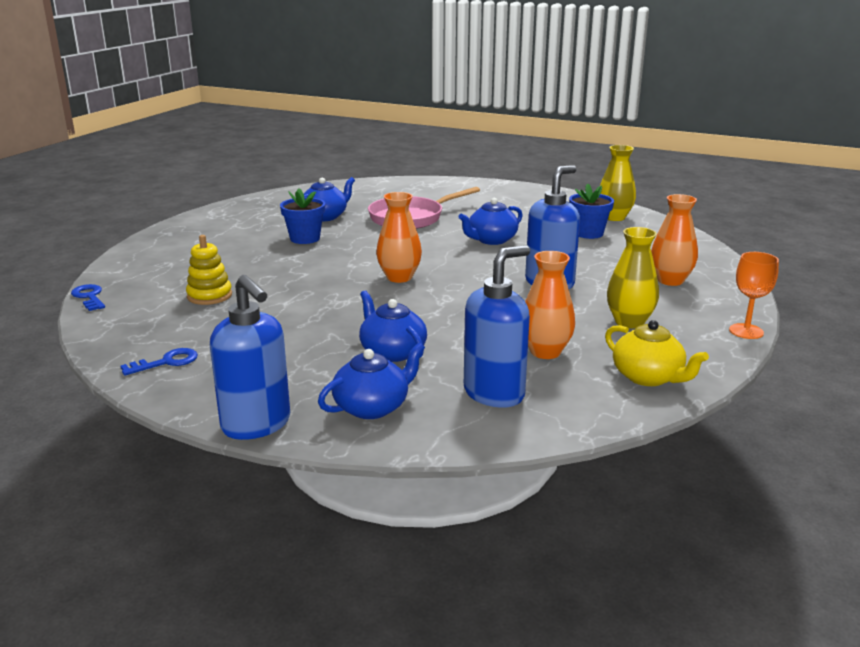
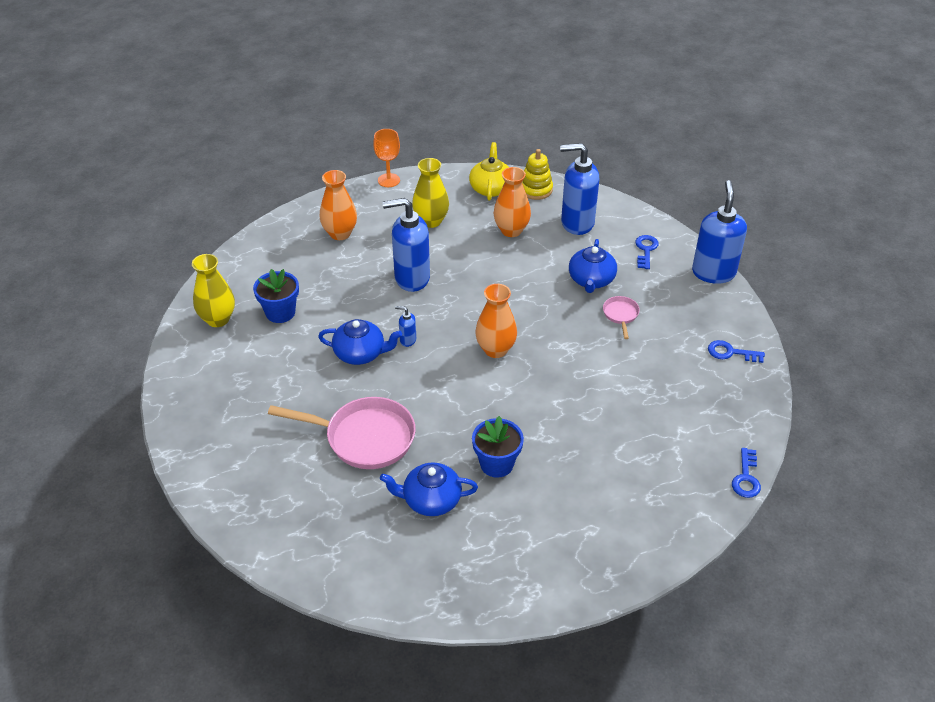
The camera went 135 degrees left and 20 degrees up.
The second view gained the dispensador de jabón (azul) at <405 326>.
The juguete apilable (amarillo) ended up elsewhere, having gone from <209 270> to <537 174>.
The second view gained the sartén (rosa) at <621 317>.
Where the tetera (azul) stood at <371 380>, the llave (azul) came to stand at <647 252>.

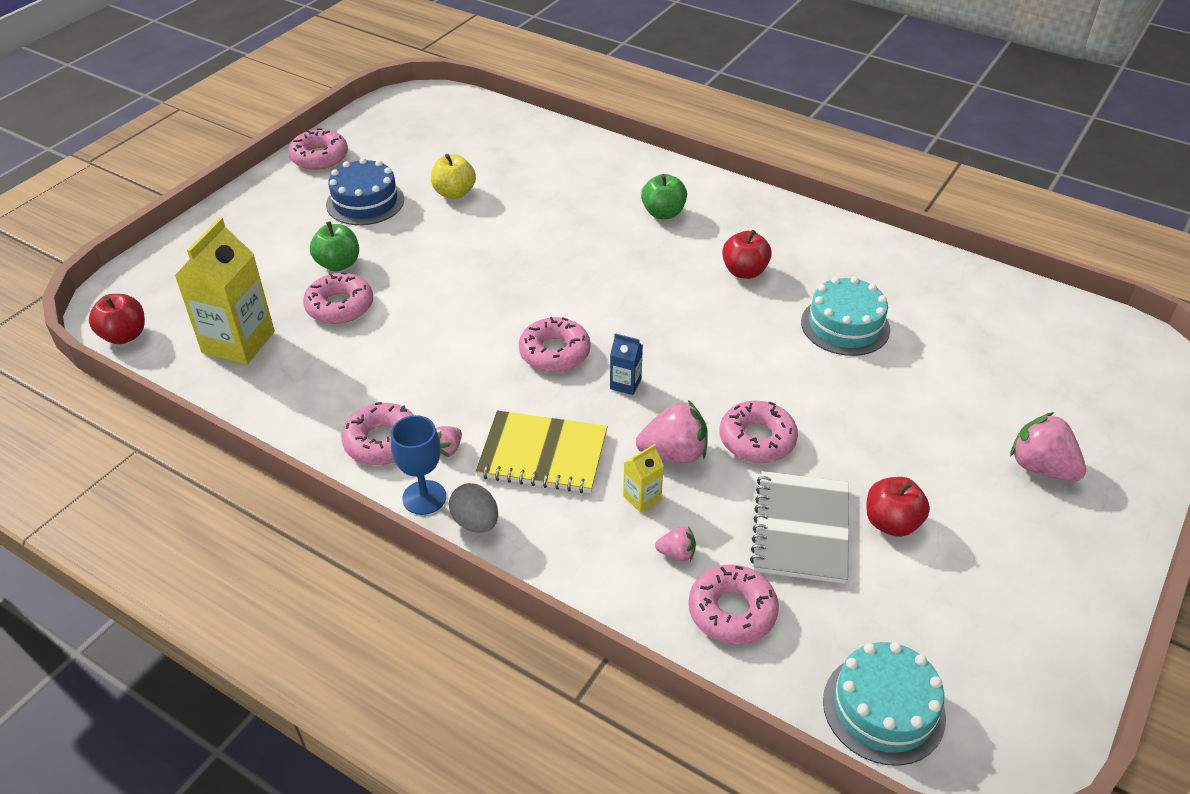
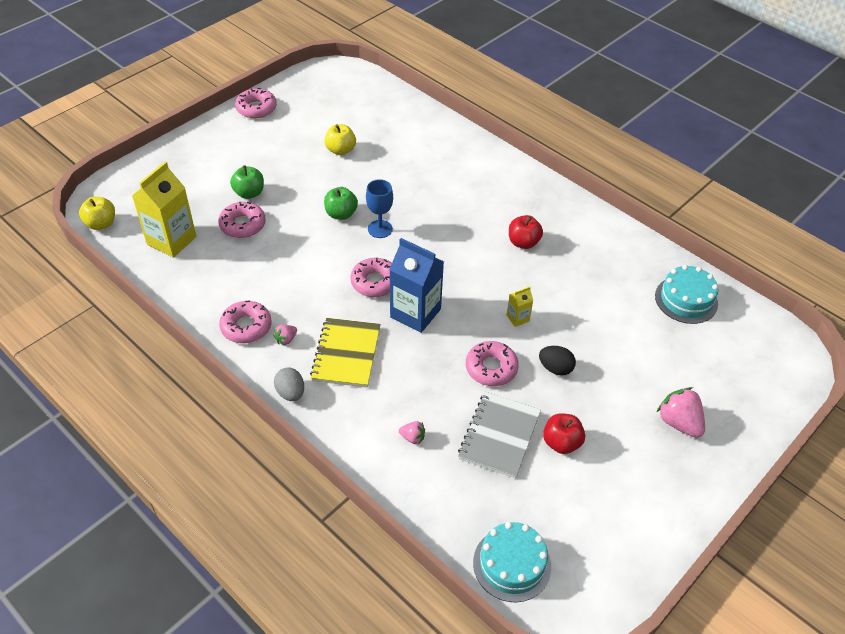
The camera went 10 degrees right and 5 degrees up.
What was the manzana (rojo) at <117 319> turned into the manzana (amarillo) at <97 213>.
The cuaderno (amarillo) at <541 452> ended up facing another way, 75 degrees clockwise from before.
The manzana (verde) ended up elsewhere, having gone from <664 196> to <341 203>.
The copa (azul) ended up elsewhere, having gone from <418 465> to <379 208>.
The size of the cartón de leche (azul) at <626 364> changed by a factor of 2.19.
The cartón de leche (amarillo) ended up elsewhere, having gone from <643 478> to <520 307>.
The second view gained the huevo (negro) at <557 360>.
The tarta (turquesa) ended up elsewhere, having gone from <845 316> to <686 294>.
The second view lost the tarta (azul) at <365 191>.
The second view lost the fresa (rosa) at <672 431>.
The second view lost the rosquilla (rosa) at <733 604>.

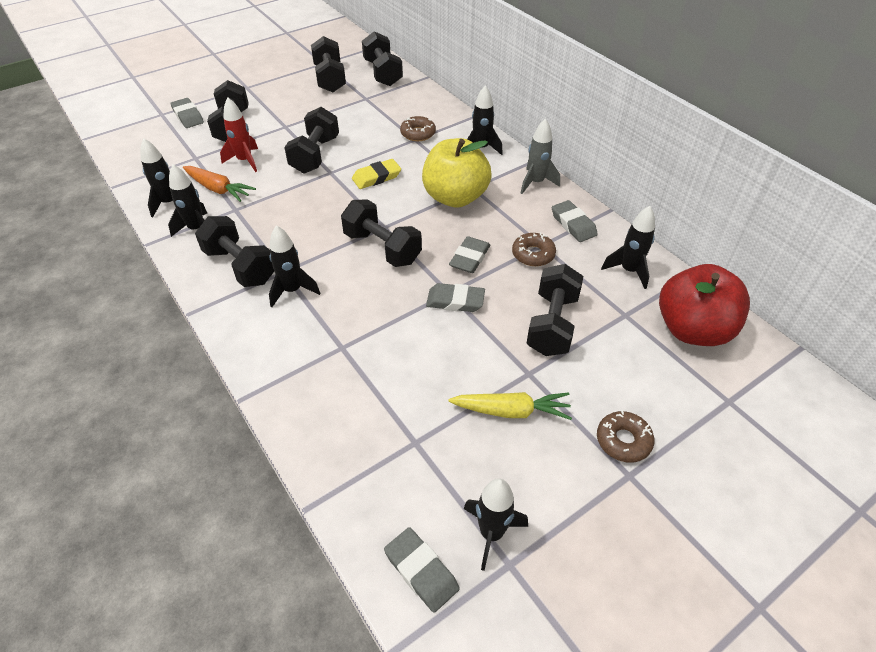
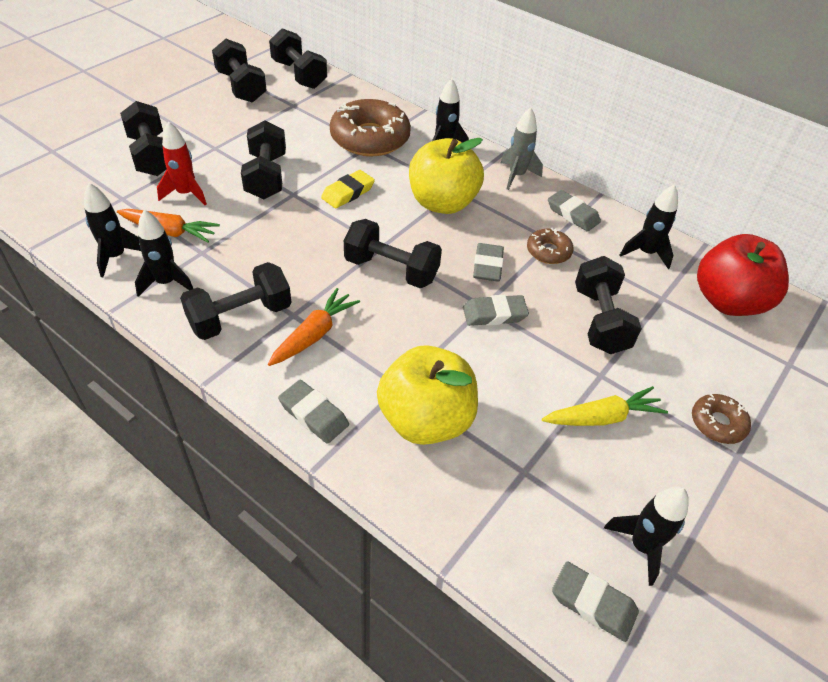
The camera went 20 degrees left and 0 degrees up.
The mancuerna (negro) at <234 251> ended up facing another way, 60 degrees counterclockwise from before.
Where the cohete (negro) stood at <294 266>, the zanahoria (naranja) came to stand at <314 327>.
The goma de borrar (gris) ended up elsewhere, having gone from <187 113> to <313 412>.
The size of the rosquilla (marrón) at <418 128> changed by a factor of 2.02.
The second view gained the manzana (amarillo) at <427 395>.

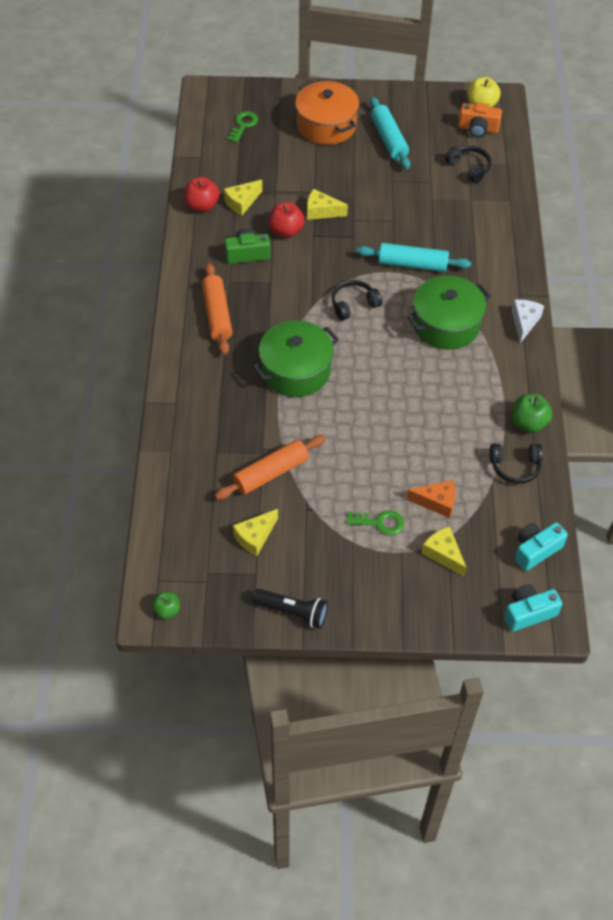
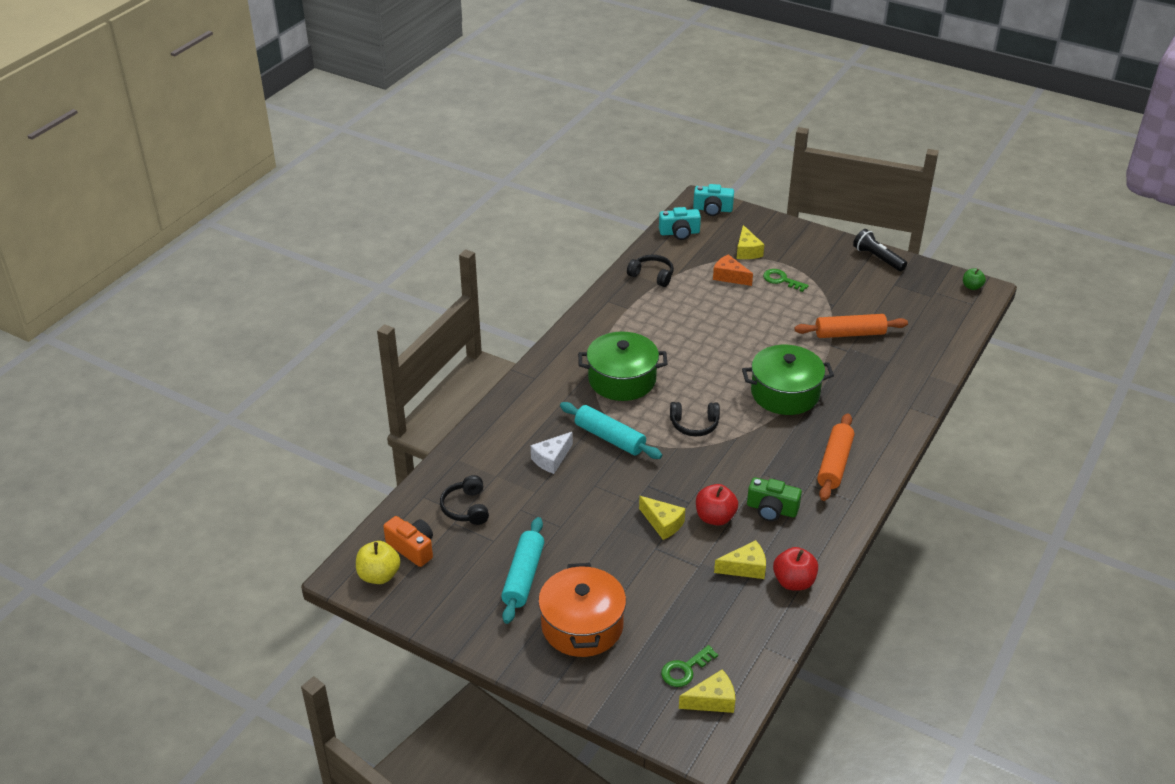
The camera went 150 degrees left and 15 degrees down.
The queso (blanco) ended up elsewhere, having gone from <528 321> to <552 453>.
The queso (amarillo) ended up elsewhere, having gone from <255 532> to <707 691>.
The second view lost the manzana (verde) at <532 413>.

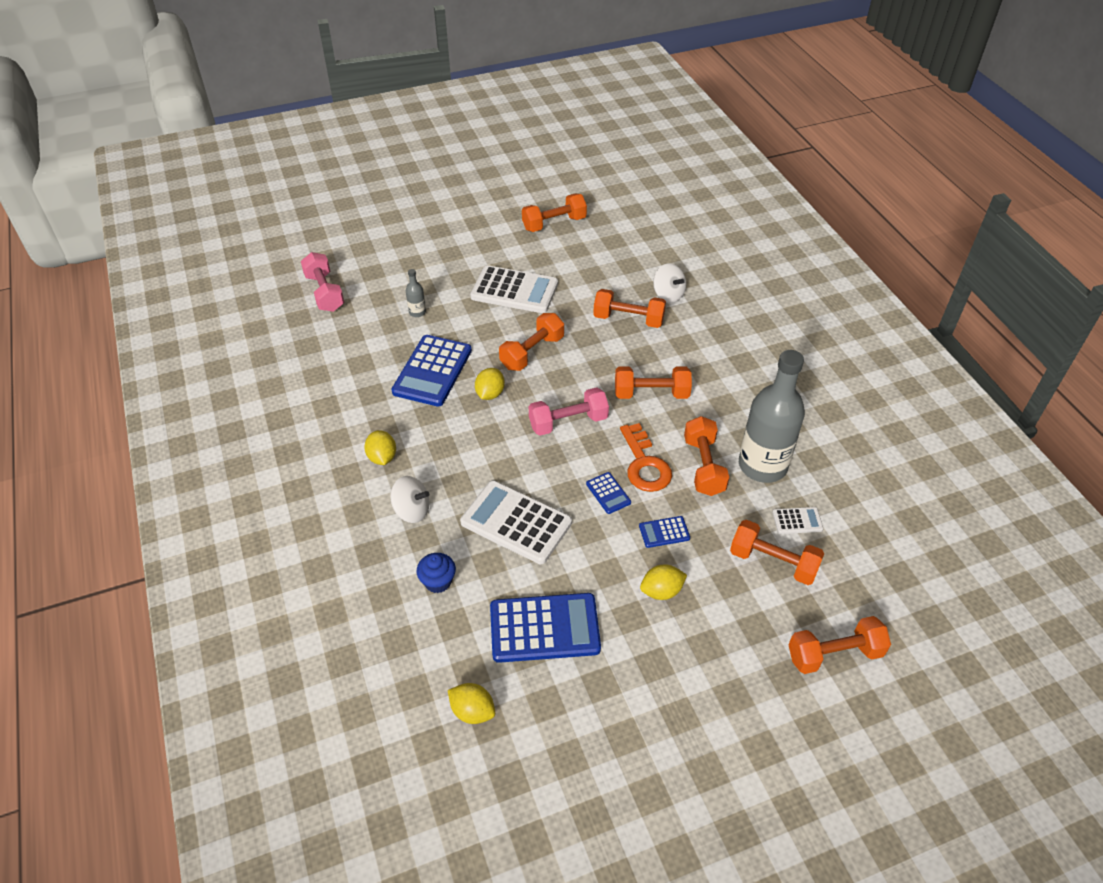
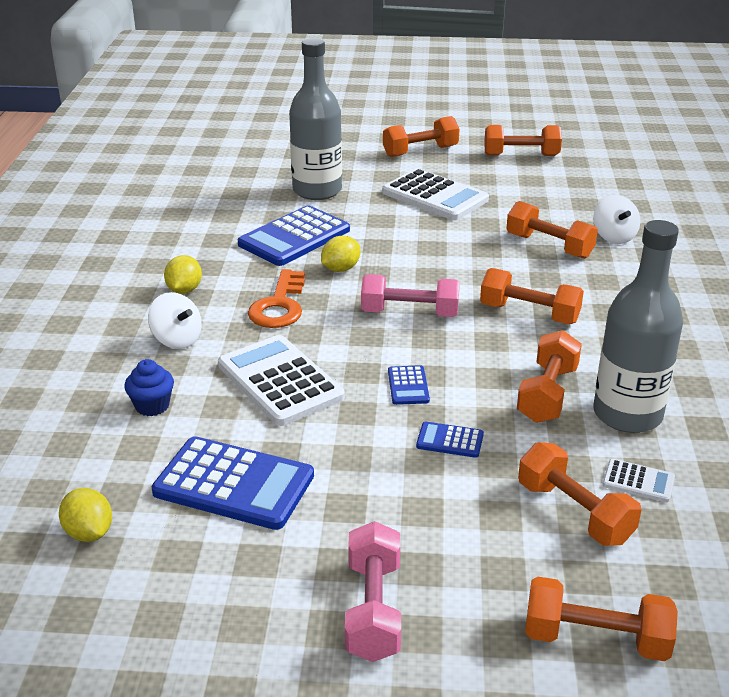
The camera went 25 degrees right and 15 degrees down.
The llave (naranja) ended up elsewhere, having gone from <646 457> to <276 298>.
The size of the botella (gris) at <416 293> changed by a factor of 2.49.
The mancuerna (rosa) ended up elsewhere, having gone from <322 282> to <373 591>.
The mancuerna (naranja) ended up elsewhere, having gone from <531 342> to <421 136>.
The second view lost the limón (amarillo) at <663 582>.

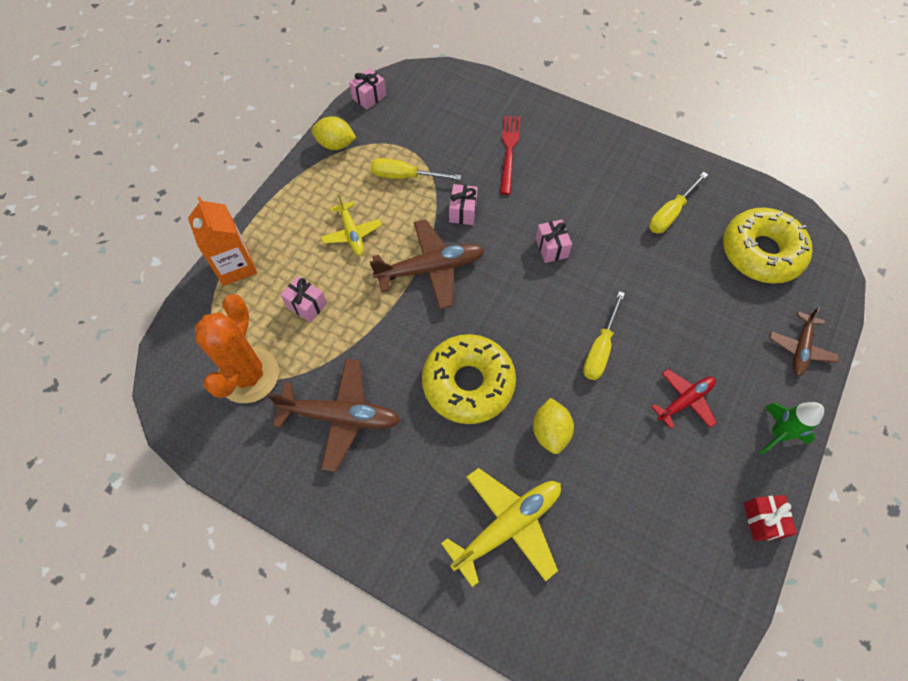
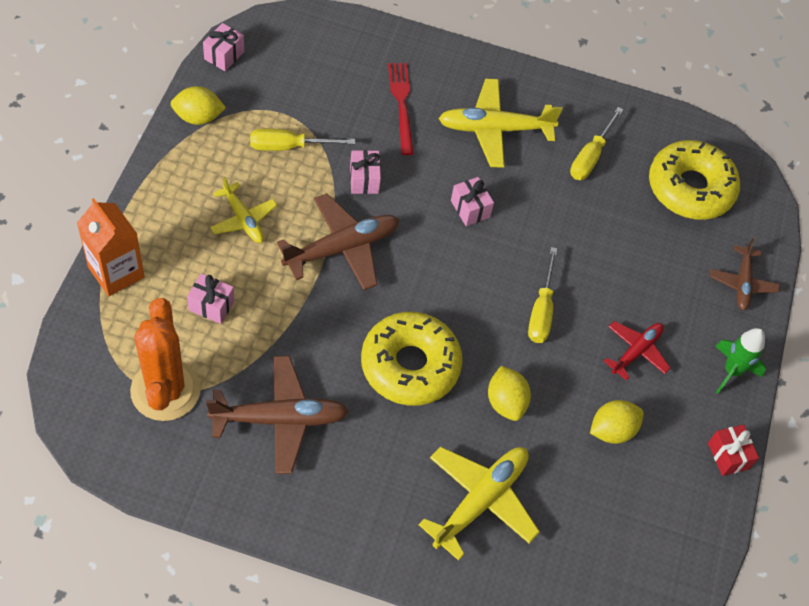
The camera went 20 degrees left and 5 degrees down.
The second view gained the avión (amarillo) at <500 123>.
The second view gained the limón (amarillo) at <617 422>.

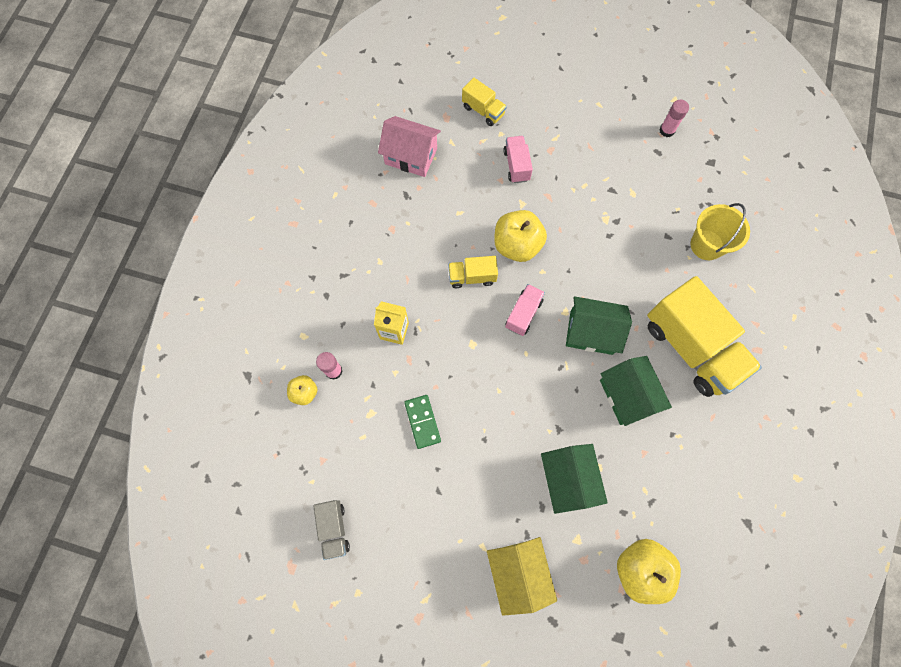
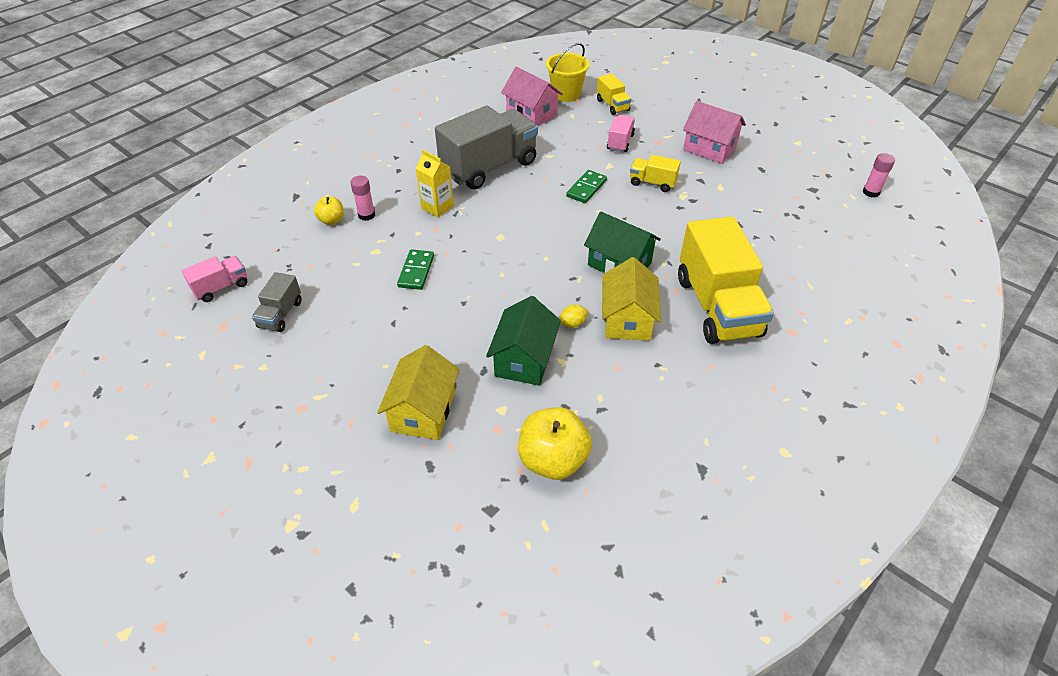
The camera went 25 degrees right and 25 degrees down.
The camión (rosa) ended up elsewhere, having gone from <525 310> to <215 279>.
The second view gained the camión (gris) at <486 147>.
The balde (amarillo) ended up elsewhere, having gone from <720 231> to <568 72>.
The second view gained the limón (amarillo) at <574 316>.
Where the manzana (amarillo) stood at <520 236>, the ficha de dominó (verde) came to stand at <586 186>.
What was the casa (verde) at <636 391> turned into the casa (amarillo) at <631 299>.
The camión (amarillo) ended up elsewhere, having gone from <473 272> to <655 173>.
The second view gained the casa (rosa) at <714 132>.
The barra de pegamento (rosa) ended up elsewhere, having gone from <674 118> to <879 175>.

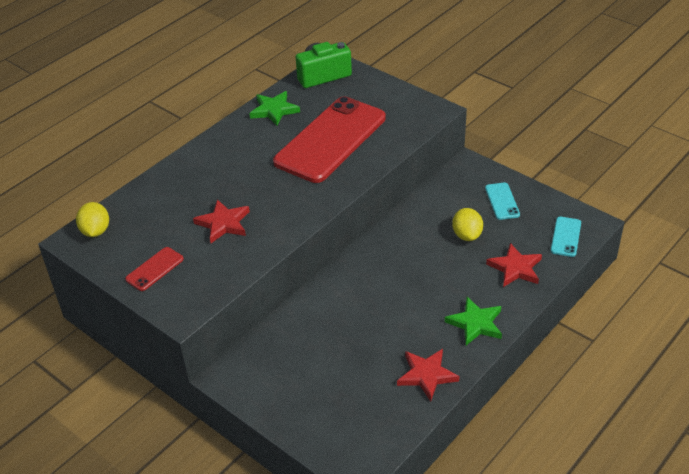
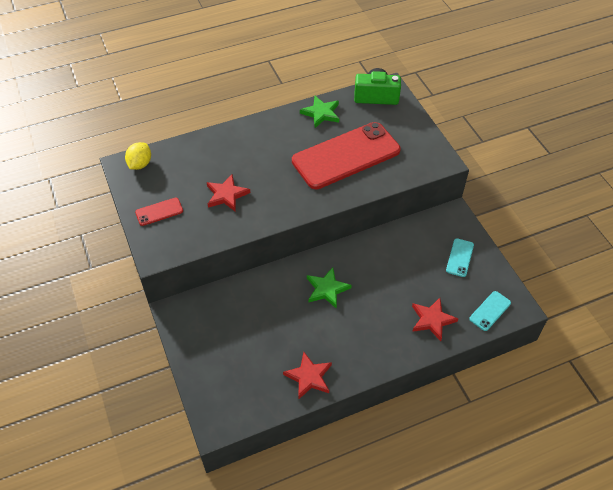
The camera went 25 degrees right and 10 degrees up.
The estrella (verde) ended up elsewhere, having gone from <473 321> to <329 288>.
The second view lost the limón (amarillo) at <467 224>.

